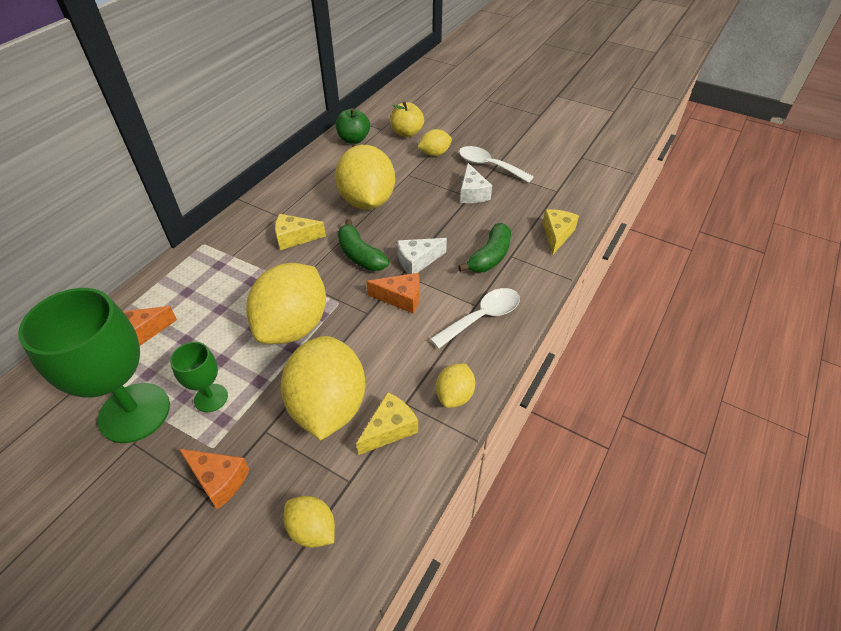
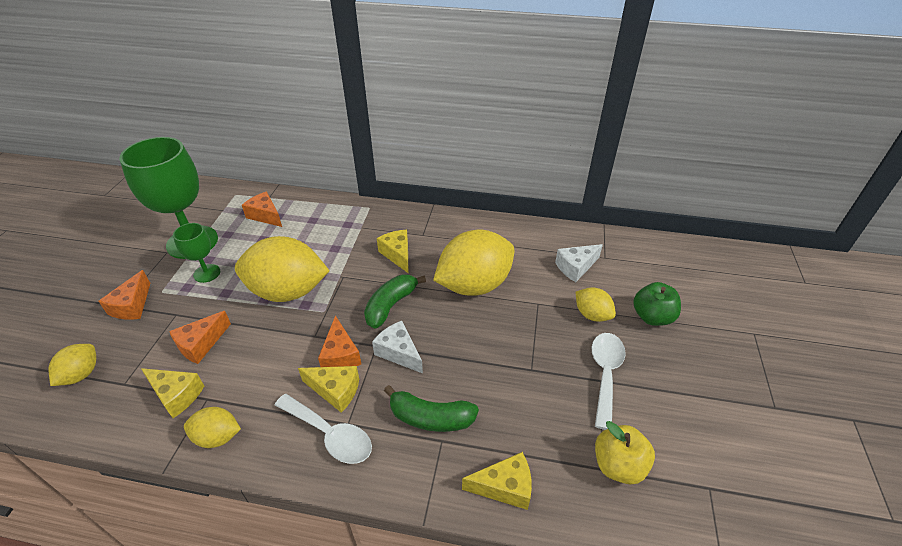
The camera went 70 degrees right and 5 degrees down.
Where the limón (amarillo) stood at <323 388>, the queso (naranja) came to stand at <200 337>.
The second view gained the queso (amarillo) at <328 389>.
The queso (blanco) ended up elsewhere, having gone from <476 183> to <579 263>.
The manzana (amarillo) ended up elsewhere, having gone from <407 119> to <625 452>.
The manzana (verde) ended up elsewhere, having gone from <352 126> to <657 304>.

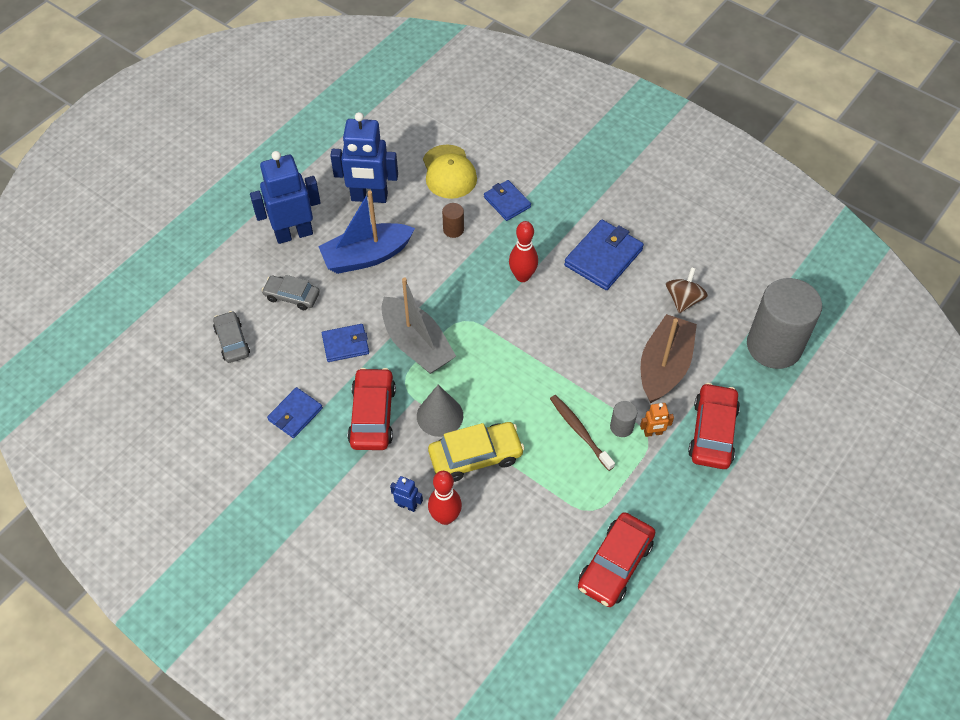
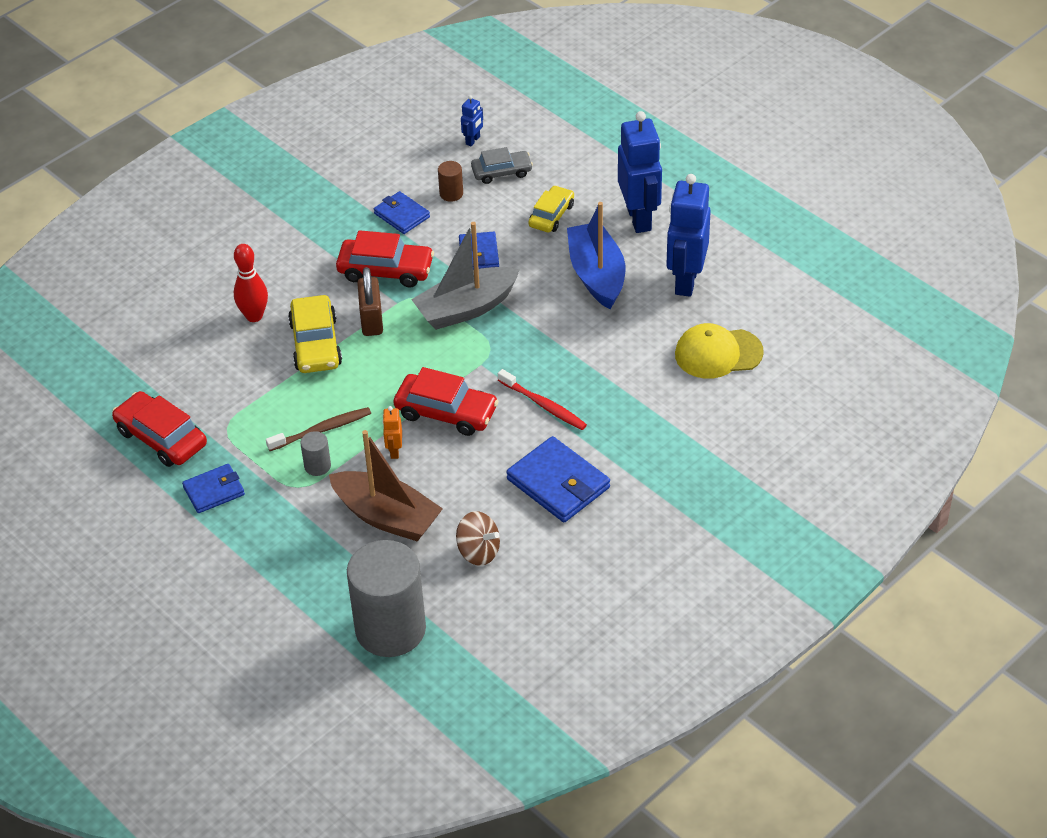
The camera went 100 degrees right and 10 degrees down.
The cartera (azul) ended up elsewhere, having gone from <507 200> to <213 488>.
Where the cono (gris) stood at <440 411>, the candado (marrón) came to stand at <370 301>.
The robot (naranja) ended up elsewhere, having gone from <657 420> to <392 432>.
The coche (rojo) ended up elsewhere, having gone from <714 426> to <445 401>.
The cilindro (marrón) ended up elsewhere, having gone from <453 220> to <450 181>.
The robot (azul) ended up elsewhere, having gone from <406 494> to <472 120>.
Where the bolo (rojo) stood at <523 251>, the cepillo de dientes (rojo) came to stand at <542 399>.
What was the coche (gris) at <291 292> turned into the coche (amarillo) at <551 208>.

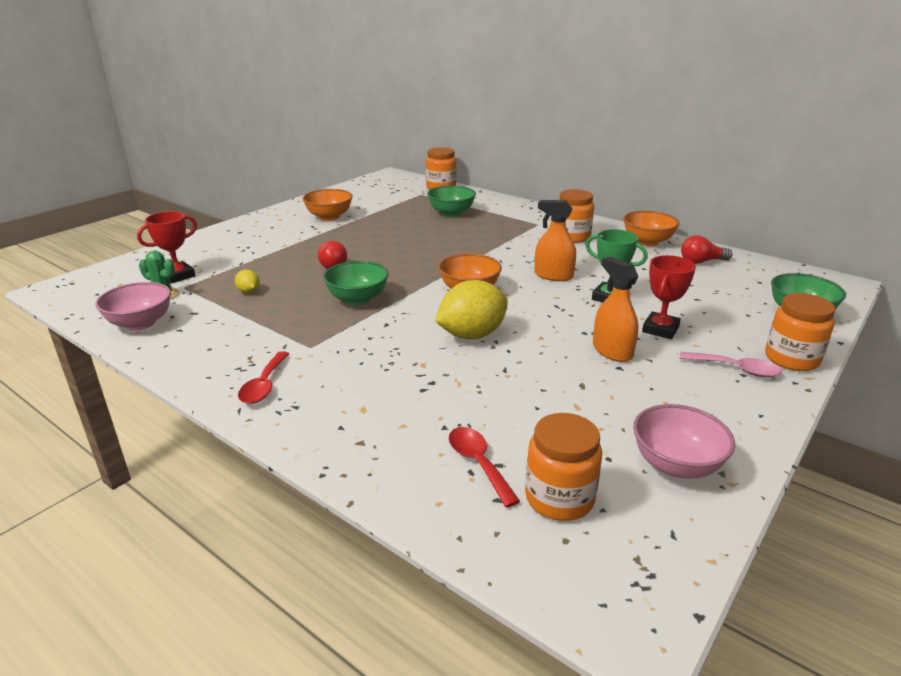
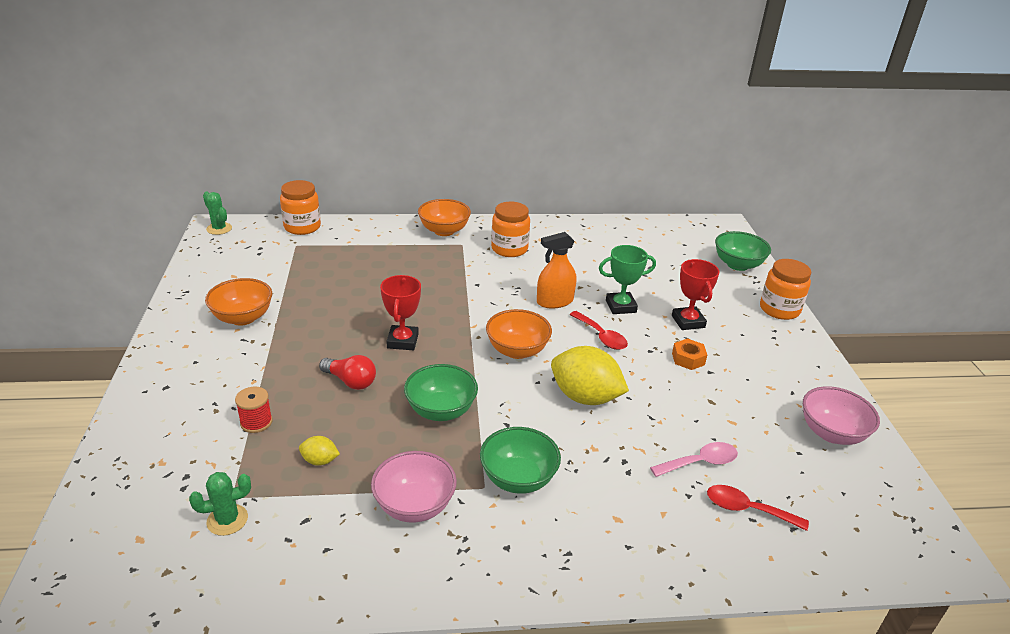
The camera went 45 degrees left and 5 degrees up.
The second view gained the cactus (verde) at <217 213>.
The second view gained the carrete (rojo) at <253 410>.
The cuenco (rosa) ended up elsewhere, having gone from <133 306> to <414 487>.
The trofeo (rojo) ended up elsewhere, having gone from <167 247> to <400 312>.
The cuenco (naranja) ended up elsewhere, having gone from <651 228> to <444 217>.
The cuenco (verde) ended up elsewhere, having gone from <451 201> to <520 460>.
The limón (amarillo) at <471 309> ended up facing another way, 75 degrees counterclockwise from before.
The cuchara (rojo) ended up elsewhere, having gone from <263 377> to <598 330>.
The cuchara (rosa) ended up elsewhere, having gone from <731 364> to <694 459>.
Where the pulverizador (naranja) stood at <616 309>, the tuerca (naranja) came to stand at <689 354>.
The second view lost the tarro (naranja) at <563 467>.
The second view lost the bombilla (rojo) at <706 249>.

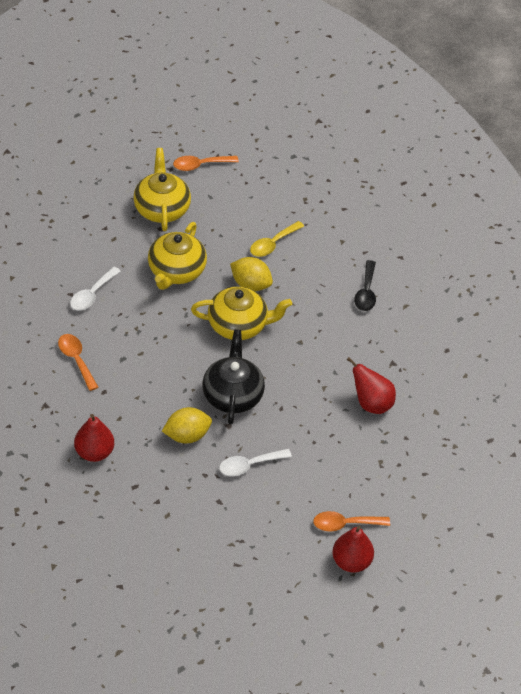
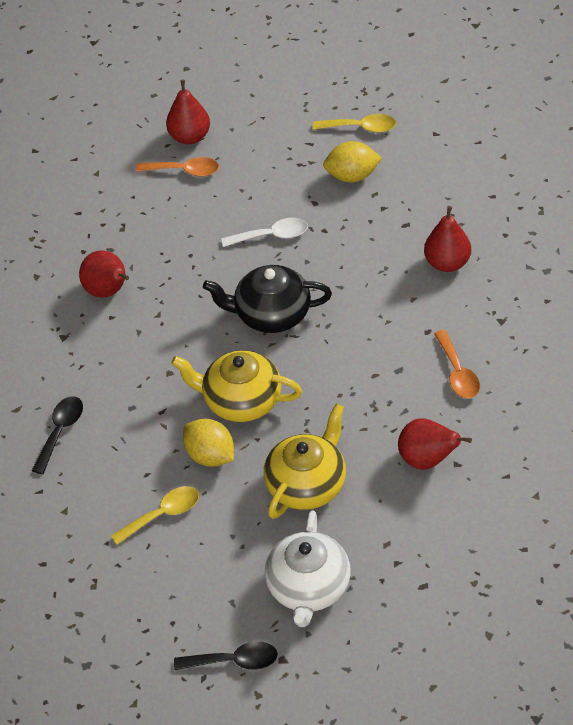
The camera went 160 degrees left and 0 degrees up.
What was the cuchara (naranja) at <206 163> turned into the cuchara (negro) at <226 655>.
The tetera (negro) at <233 377> ended up facing another way, 75 degrees clockwise from before.
What was the tetera (amarillo) at <162 189> turned into the tetera (blanco) at <308 569>.
The second view gained the cuchara (amarillo) at <354 123>.
The limón (amarillo) ended up elsewhere, having gone from <187 425> to <352 161>.
Where the cuchara (blanco) stood at <95 289>, the pera (rojo) came to stand at <435 444>.

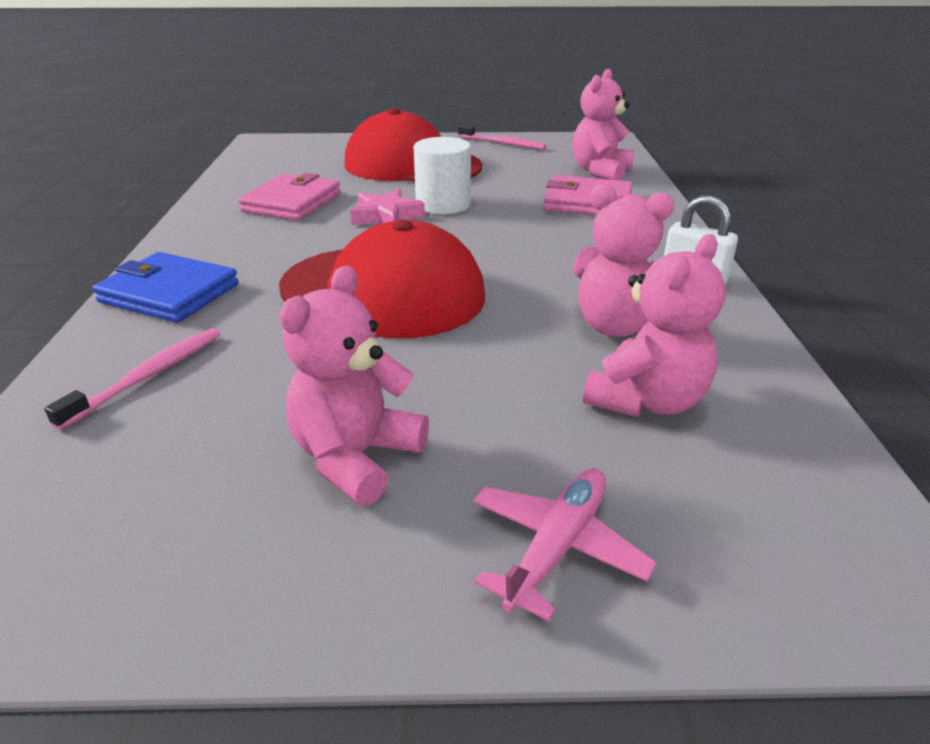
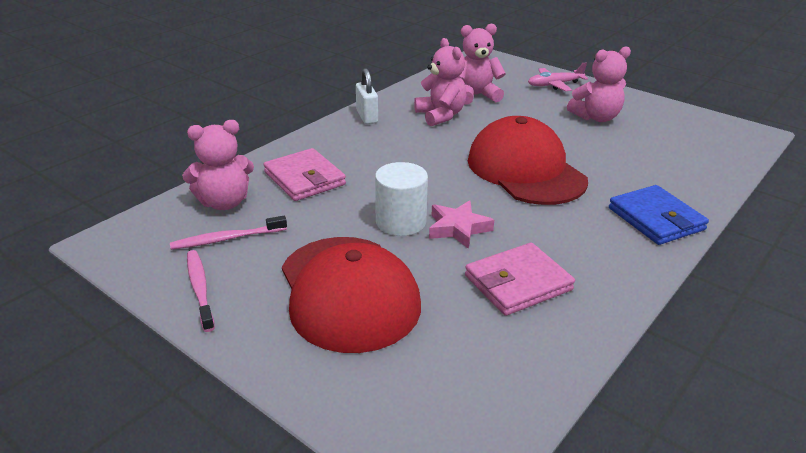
The camera went 140 degrees left and 0 degrees up.
The cepillo de dientes (rosa) ended up elsewhere, having gone from <132 379> to <228 233>.

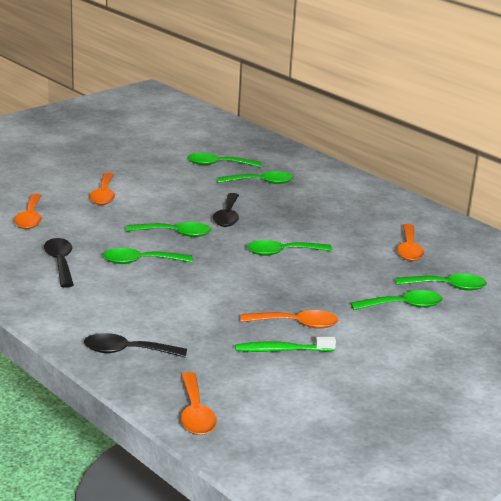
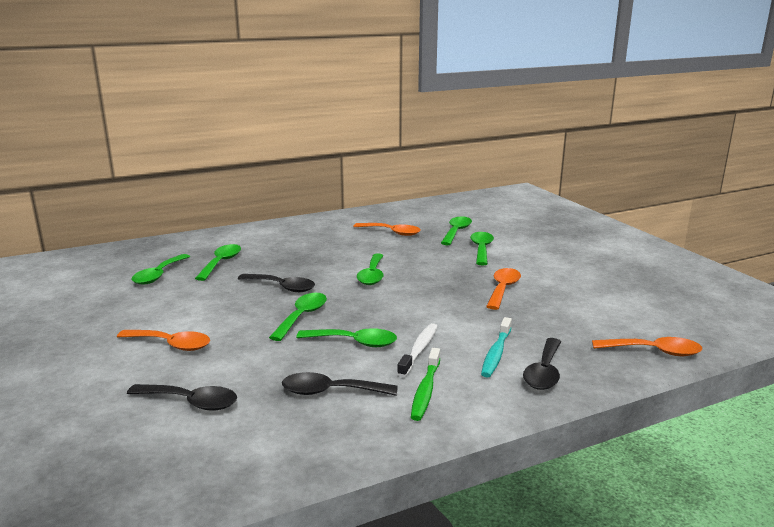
The camera went 70 degrees left and 5 degrees down.
What was the cuchara (naranja) at <28 211> turned into the cuchara (negro) at <182 397>.
The cuchara (verde) at <148 256> ended up facing another way, 90 degrees counterclockwise from before.
The second view gained the cepillo de dientes (blanco) at <417 350>.
The cepillo de dientes (verde) ended up elsewhere, having gone from <285 344> to <425 384>.
The second view gained the cepillo de dientes (turquesa) at <496 347>.

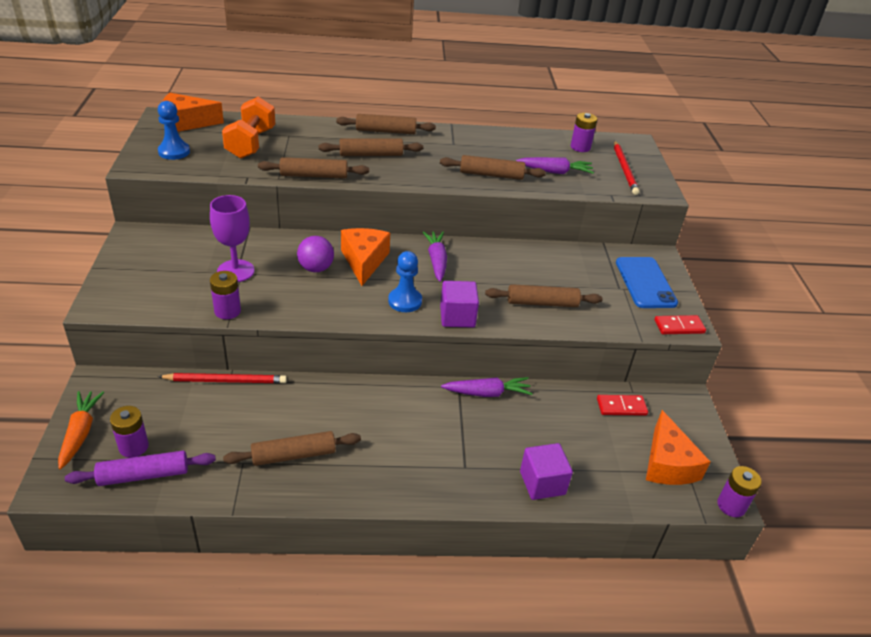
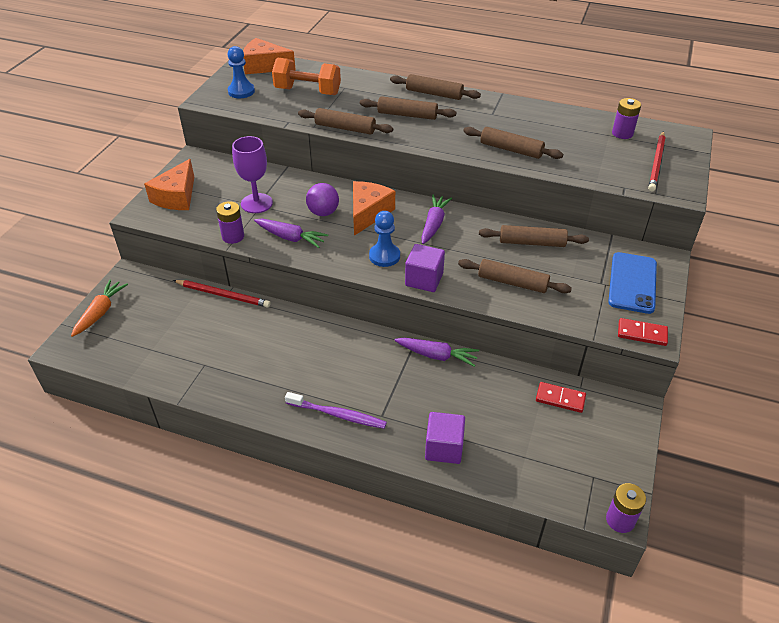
The camera went 25 degrees right and 5 degrees up.
The queso (naranja) ended up elsewhere, having gone from <678 447> to <169 184>.
The zanahoria (morado) ended up elsewhere, having gone from <555 165> to <291 233>.
The mancuerna (naranja) at <248 127> ended up facing another way, 75 degrees clockwise from before.
The second view gained the cepillo de dientes (morado) at <336 410>.
The rodillo (marrón) ended up elsewhere, having gone from <292 448> to <534 236>.
The second view lost the rodillo (morado) at <140 468>.
The second view lost the pila (morado) at <129 432>.

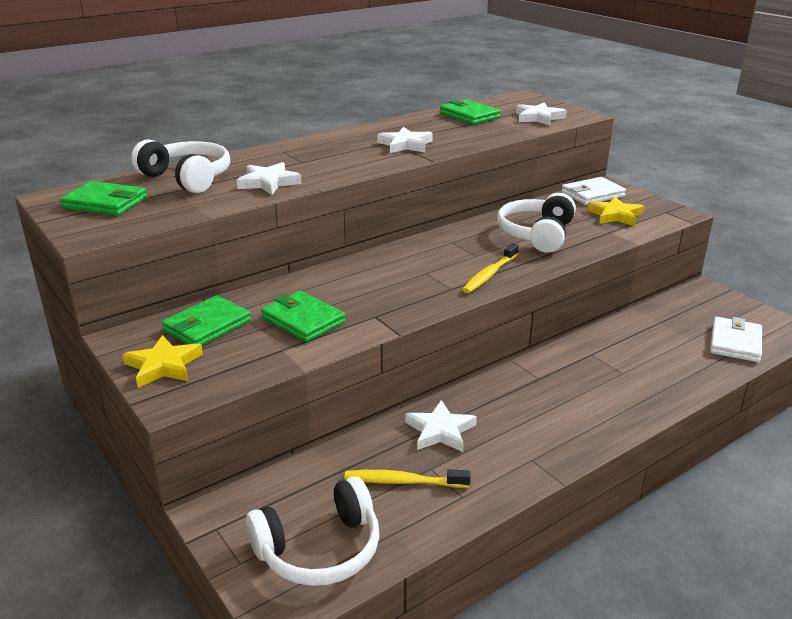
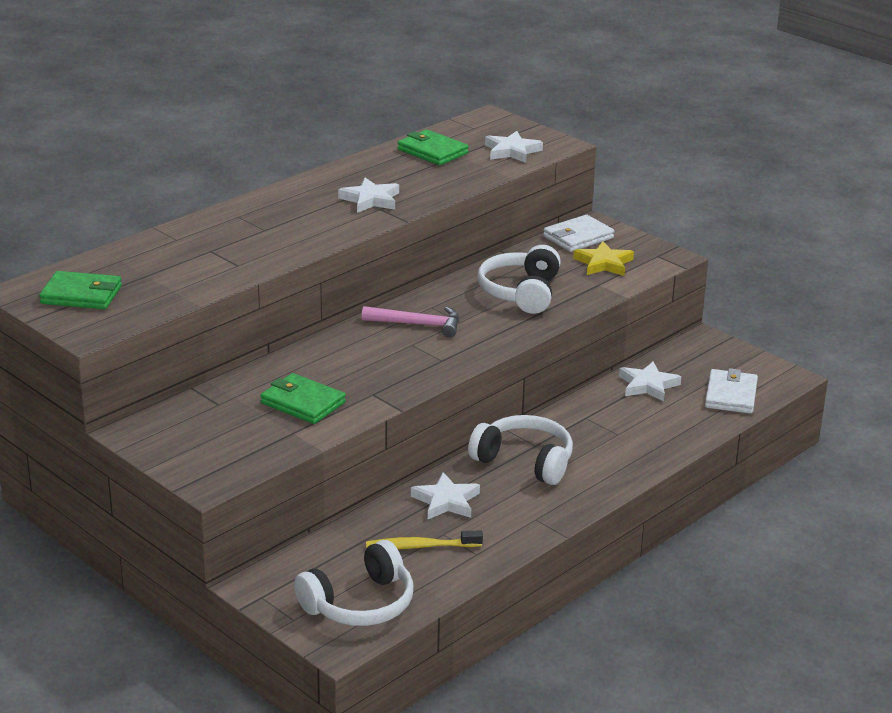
The camera went 10 degrees left and 0 degrees up.
The second view gained the martillo (rosa) at <410 322>.
The auriculares (blanco) ended up elsewhere, having gone from <180 166> to <520 450>.
The estrella (blanco) ended up elsewhere, having gone from <269 178> to <650 381>.
The second view lost the estrella (amarillo) at <163 361>.
The second view lost the cartera (verde) at <206 320>.
The second view lost the cepillo de dientes (amarillo) at <490 268>.

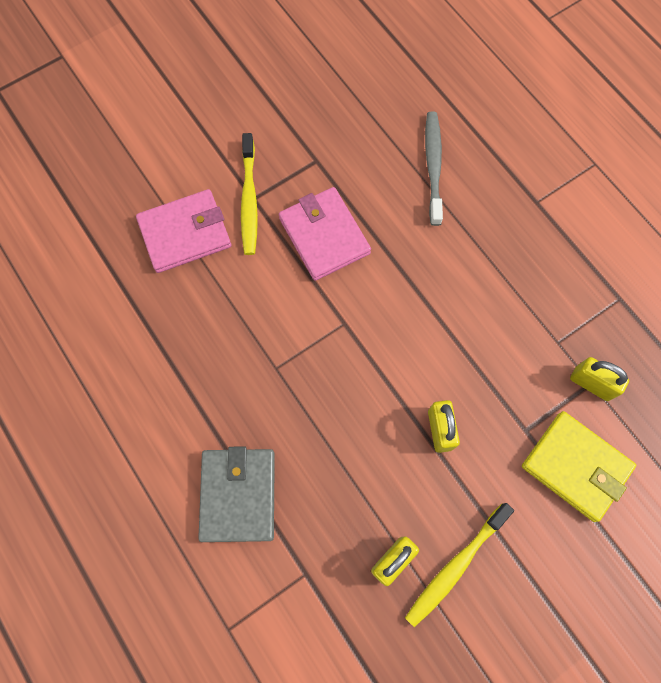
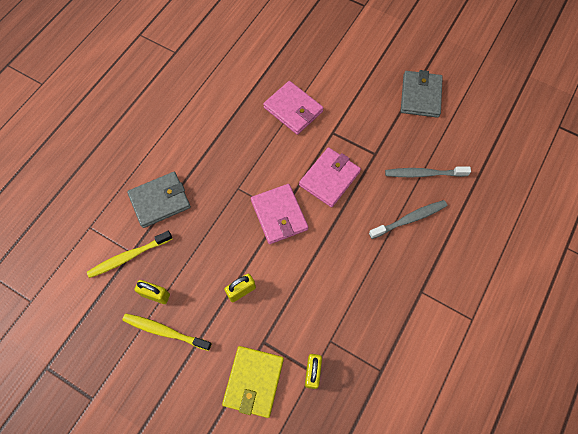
The camera went 65 degrees right and 5 degrees down.
The cepillo de dientes (amarillo) ended up elsewhere, having gone from <249 194> to <129 254>.
The second view gained the cartera (rosa) at <279 214>.
The second view gained the cepillo de dientes (gris) at <428 172>.
The second view gained the cartera (gris) at <422 94>.

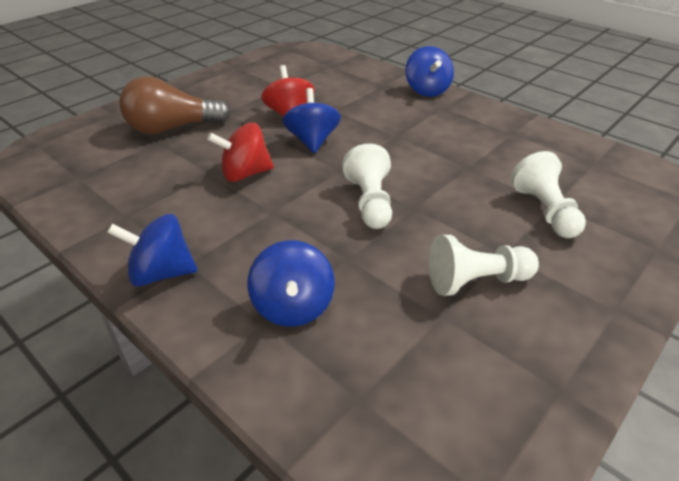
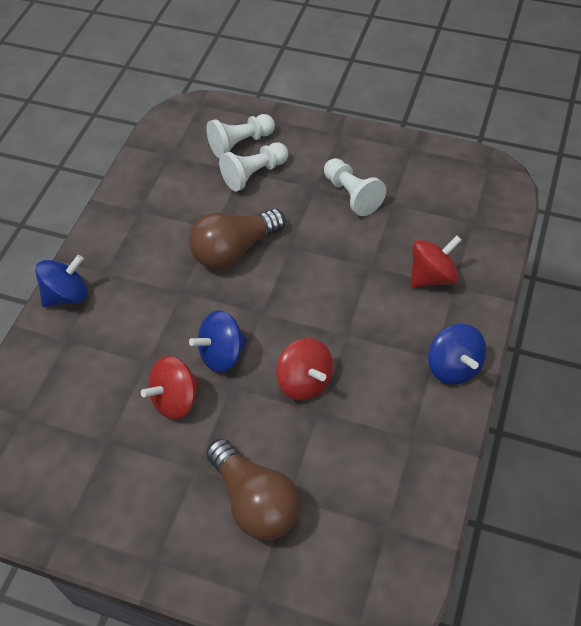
The camera went 110 degrees left and 15 degrees up.
The second view gained the bombilla (marrón) at <237 238>.
The peón (blanco) ended up elsewhere, having gone from <367 186> to <240 136>.
What was the peonza (azul) at <291 283> turned into the peonza (rojo) at <436 261>.

